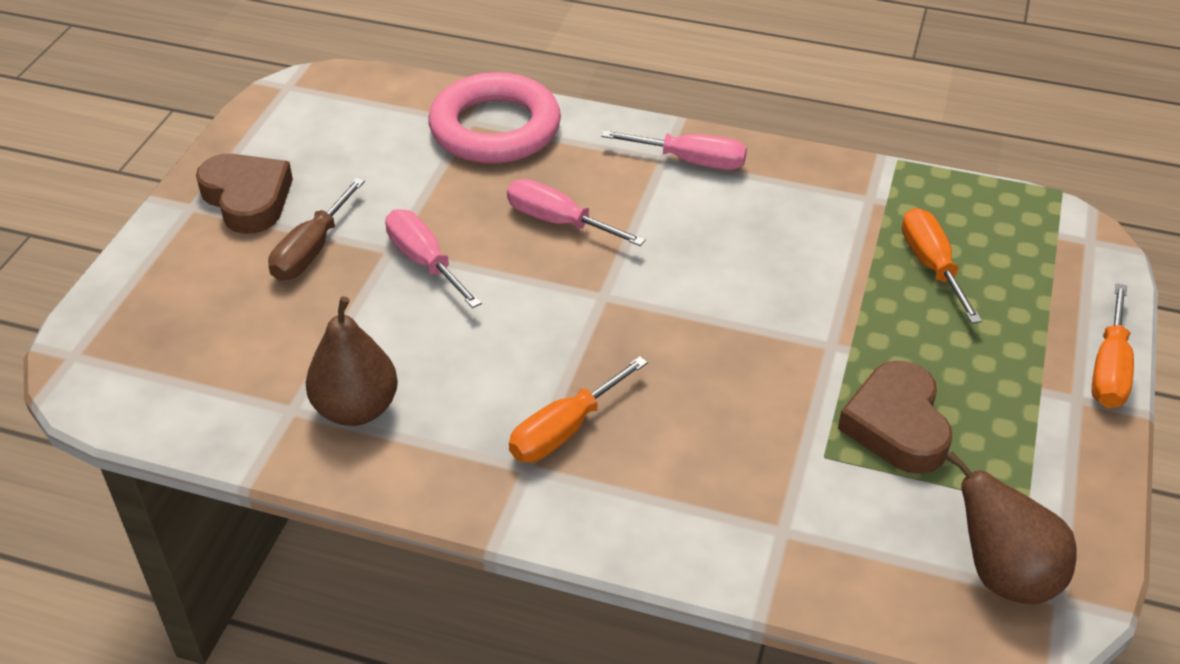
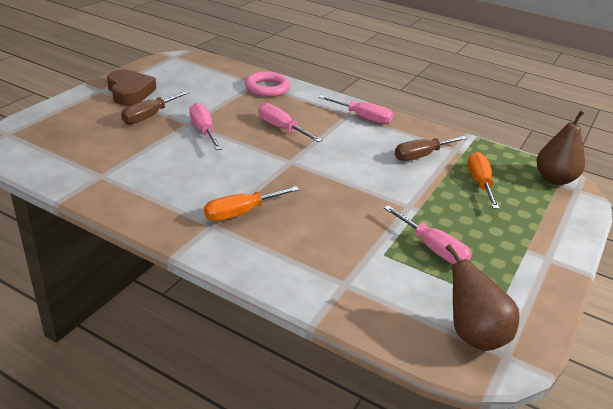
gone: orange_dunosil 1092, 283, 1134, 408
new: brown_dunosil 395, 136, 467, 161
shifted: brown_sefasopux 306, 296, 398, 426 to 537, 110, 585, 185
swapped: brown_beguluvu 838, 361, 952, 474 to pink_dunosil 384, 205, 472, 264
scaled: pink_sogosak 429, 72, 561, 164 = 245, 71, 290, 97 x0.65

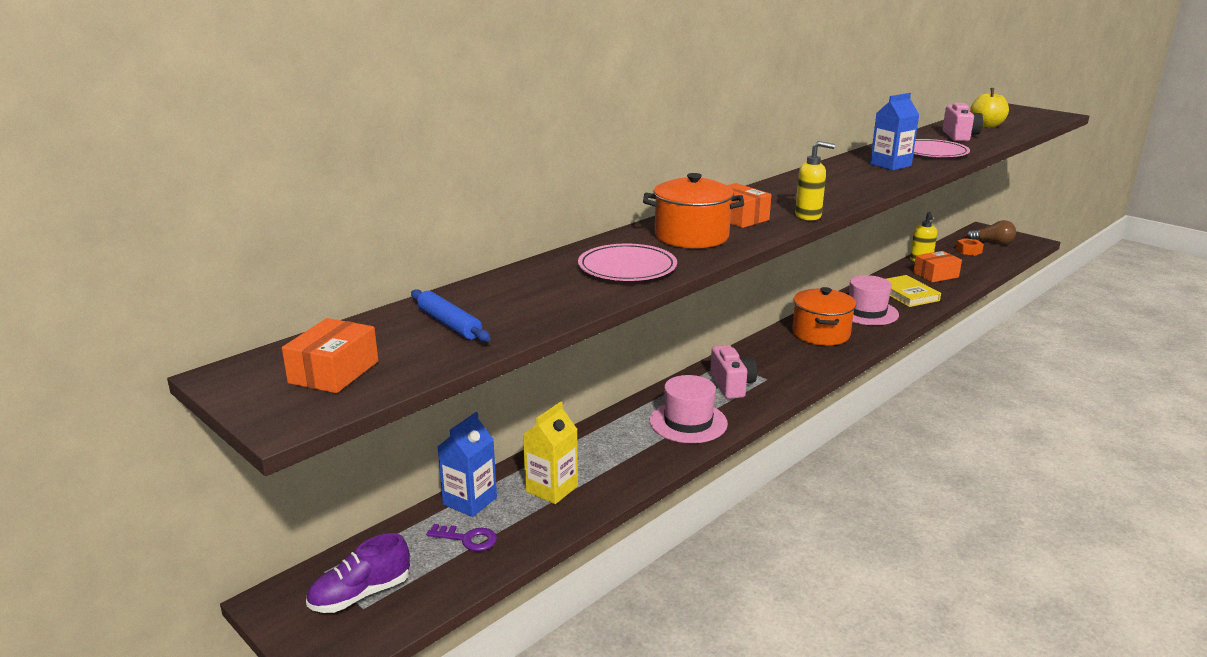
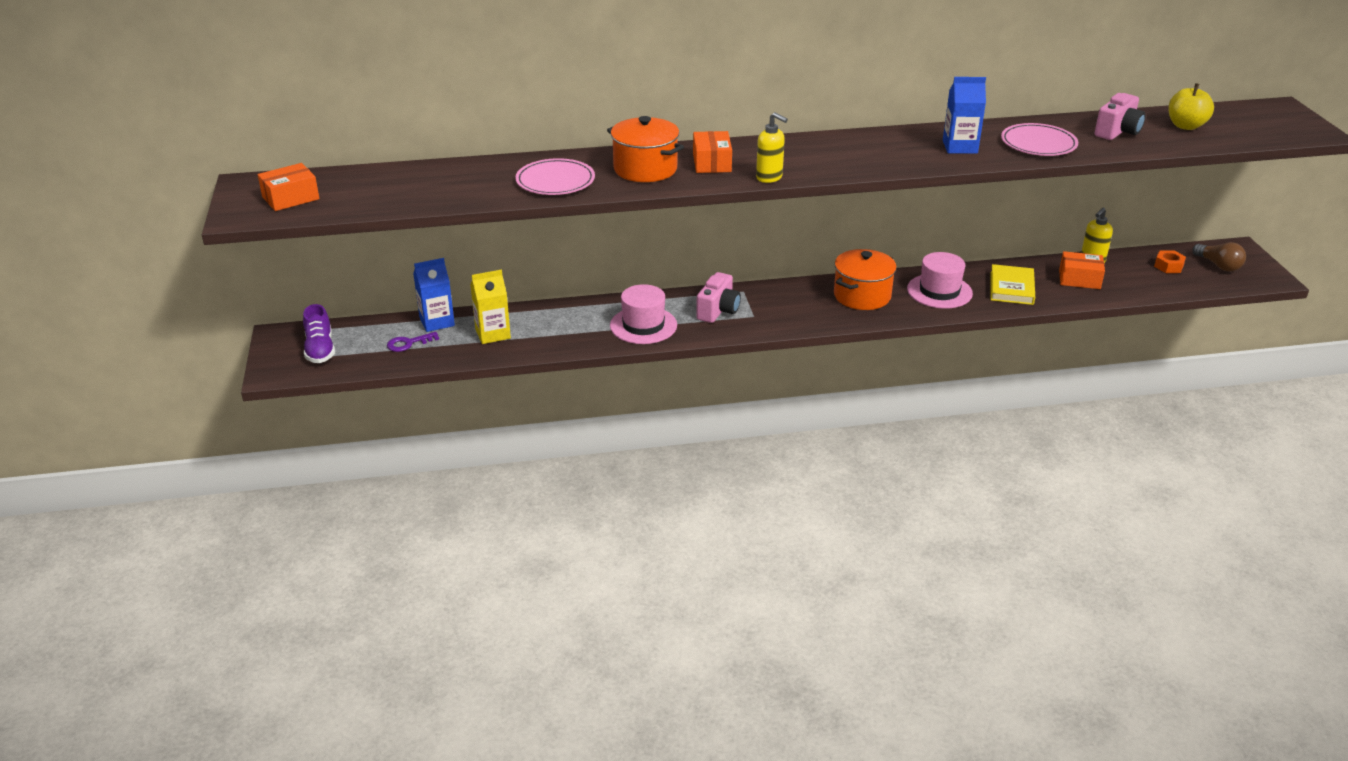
gone: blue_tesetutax 411, 289, 491, 342
rotated: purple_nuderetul 306, 533, 410, 613 = 303, 304, 335, 363 105 degrees counterclockwise; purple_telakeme 426, 524, 497, 551 = 387, 332, 439, 352 105 degrees clockwise

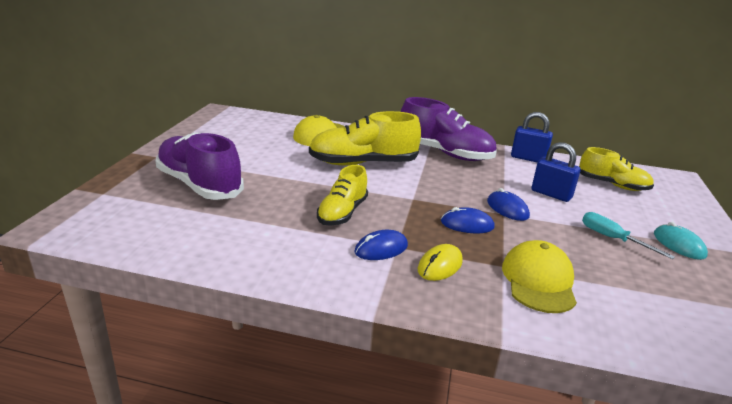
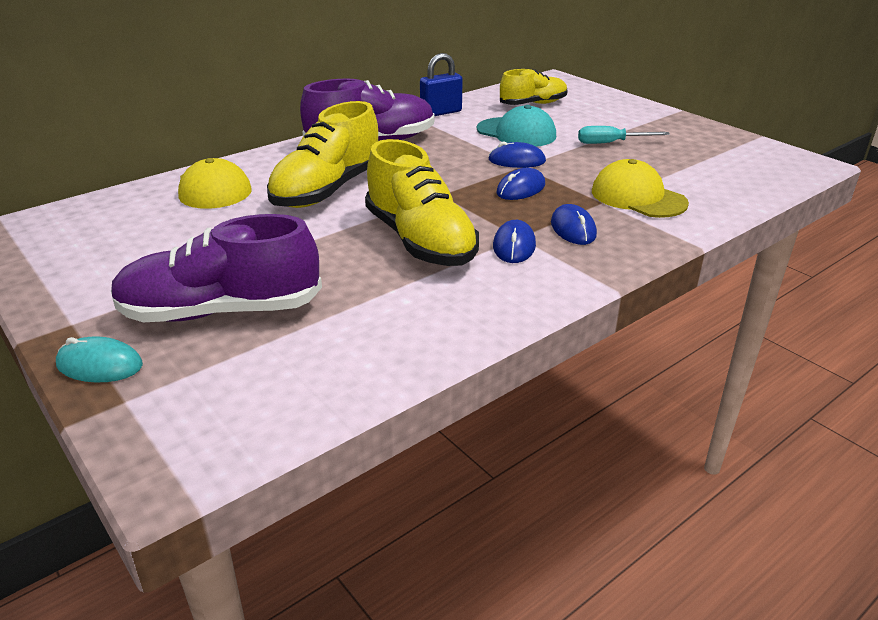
shifted: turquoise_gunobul 654, 222, 708, 260 to 56, 336, 143, 382
swapped: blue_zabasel 531, 142, 581, 202 to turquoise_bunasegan 477, 105, 556, 147
repainted: yellow_gunobul 418, 244, 463, 281 to blue_gunobul 551, 204, 597, 245
scaled: yellow_nuderetul 317, 165, 368, 226 = 365, 139, 479, 266 x1.59

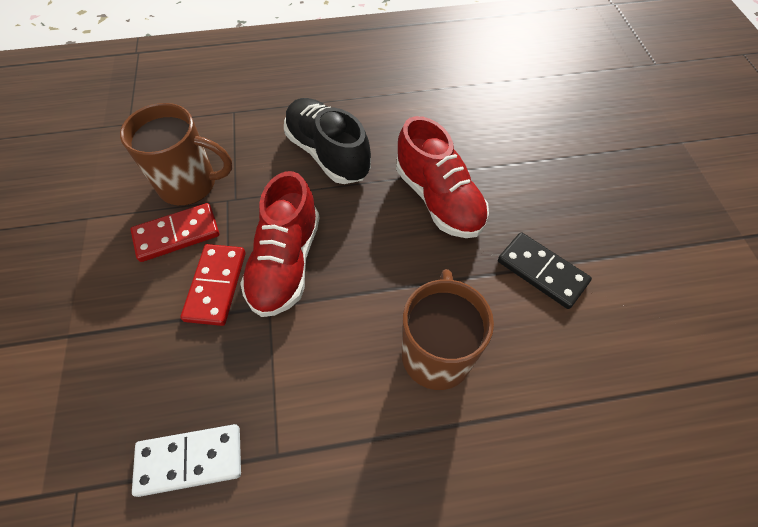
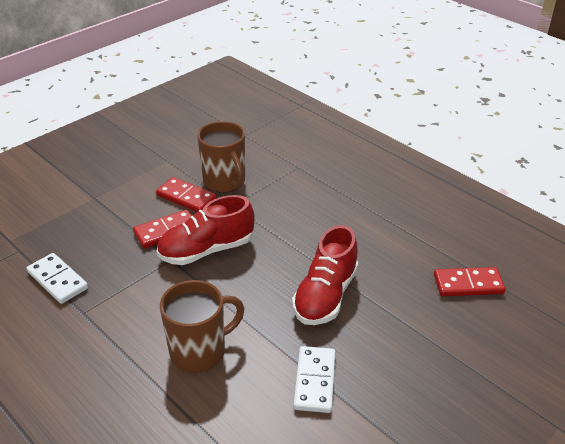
gone: black_nuderetul 284, 98, 371, 184
new: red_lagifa 434, 267, 506, 296
repainted: black_lagifa 498, 232, 592, 309 to white_lagifa 293, 346, 336, 413

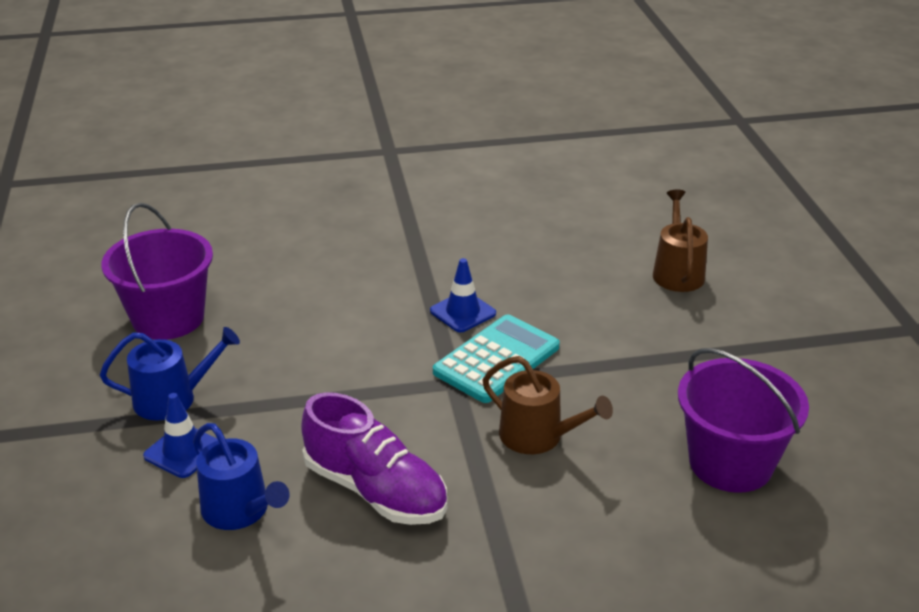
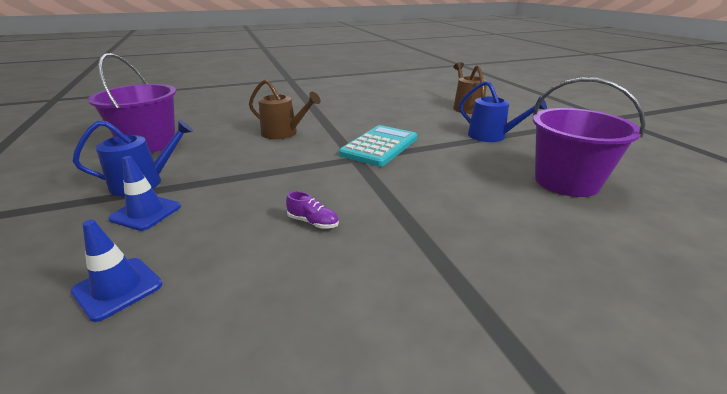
shifted: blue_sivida 193, 423, 290, 530 to 459, 81, 547, 142; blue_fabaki 430, 258, 496, 332 to 71, 220, 163, 322; brown_sivida 482, 356, 613, 454 to 249, 79, 321, 139
scaled: purple_nuderetul 301, 392, 447, 525 = 286, 191, 339, 229 x0.40

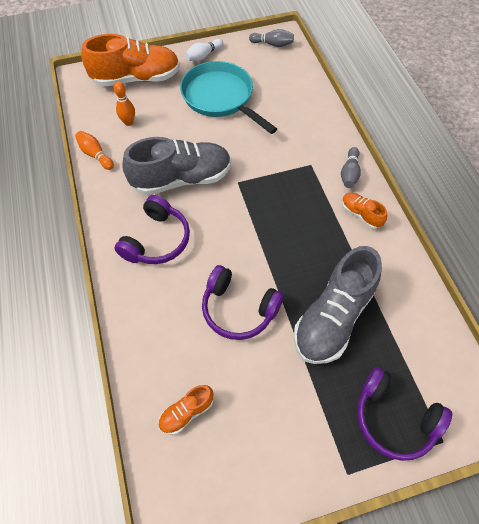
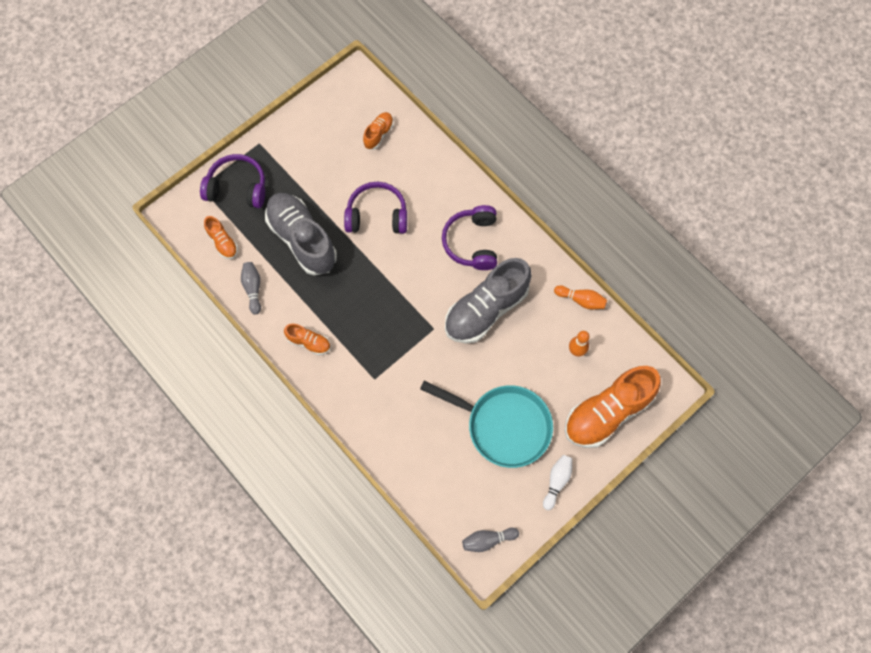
new: orange_nuderetul 204, 216, 238, 259
shifted: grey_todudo 341, 147, 361, 188 to 241, 262, 261, 315
rotated: grey_nuderetul 294, 246, 382, 364 = 265, 193, 337, 275 45 degrees counterclockwise

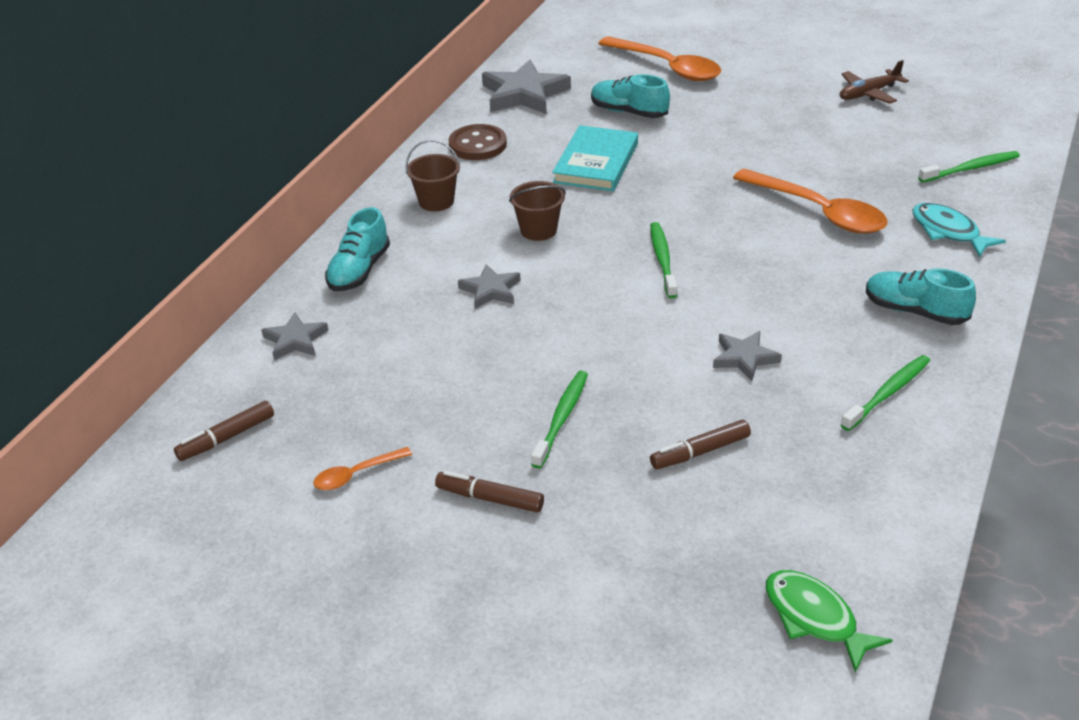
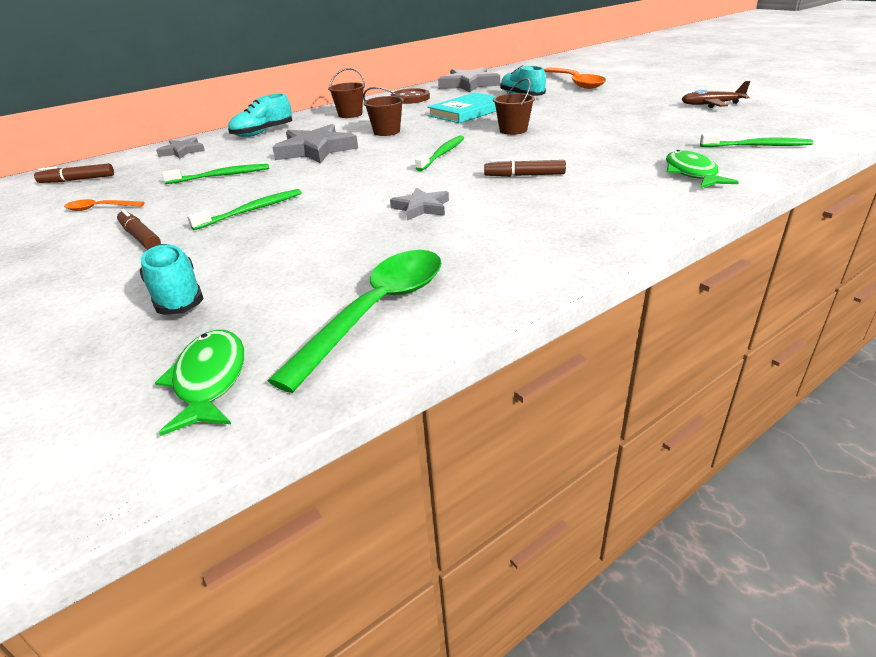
gone: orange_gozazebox 733, 169, 888, 234
new: green_gozazebox 268, 250, 442, 393; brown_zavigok 493, 78, 535, 135
shifted: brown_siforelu 650, 420, 751, 469 to 484, 159, 566, 177; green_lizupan 841, 355, 930, 431 to 162, 164, 269, 184; turquoise_nuderetul 866, 268, 976, 325 to 140, 244, 204, 315
repainted: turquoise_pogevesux 913, 203, 1006, 258 to green_pogevesux 666, 150, 739, 188
scaled: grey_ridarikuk 458, 264, 521, 309 = 272, 124, 358, 163 x1.77

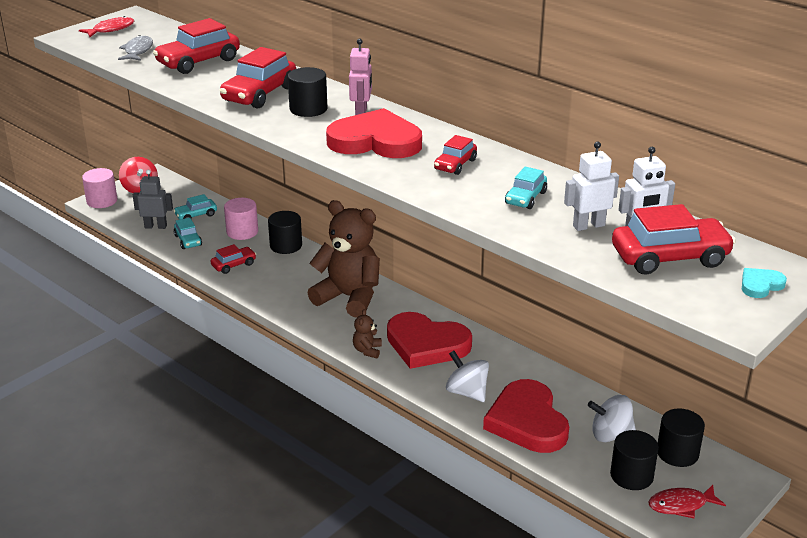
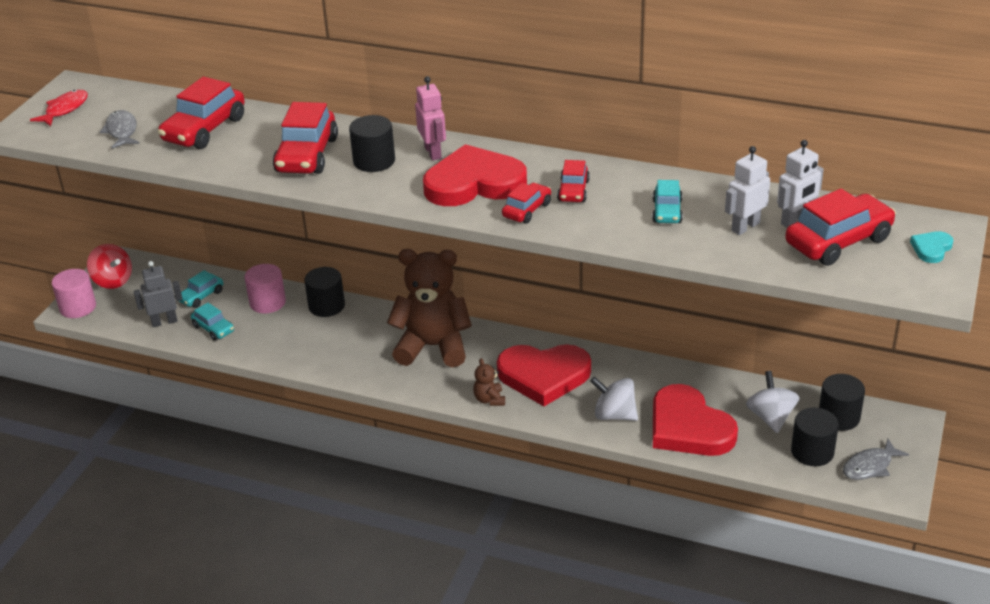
shifted: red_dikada 211, 244, 256, 274 to 502, 183, 551, 224
repainted: red_pogevesux 648, 485, 726, 518 to grey_pogevesux 843, 439, 909, 480
rotated: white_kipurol 588, 395, 636, 442 = 746, 371, 800, 433 105 degrees clockwise

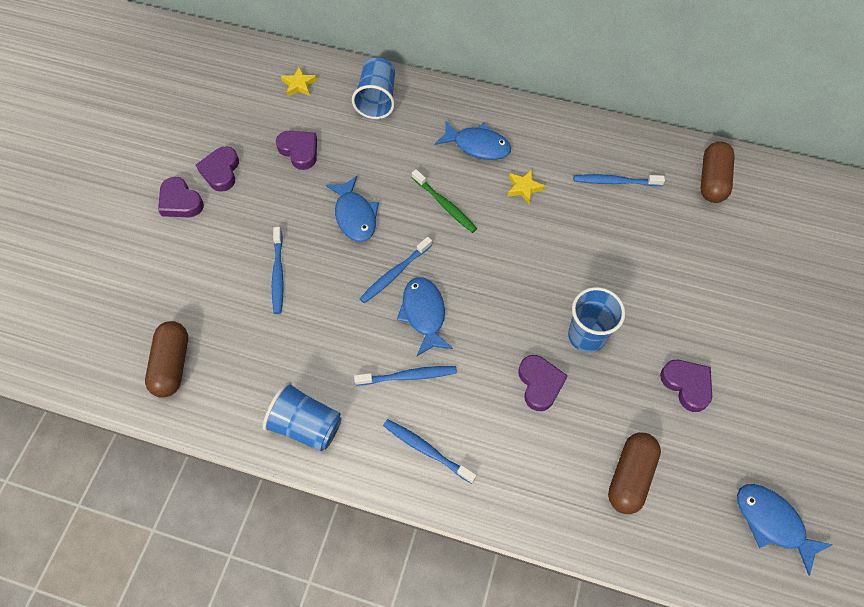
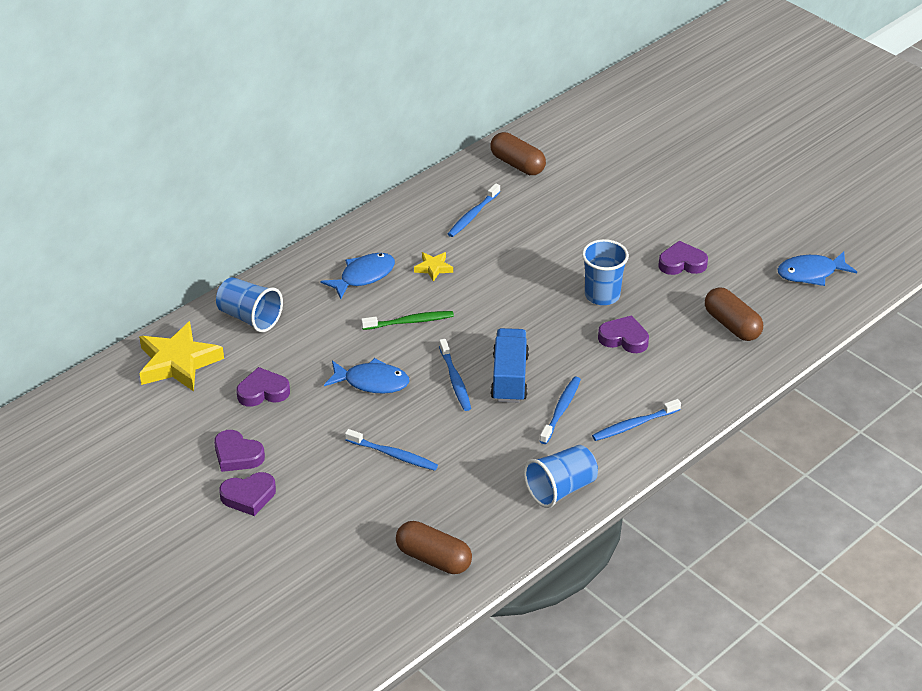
swapped: blue_pogevesux 397, 277, 453, 356 to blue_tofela 491, 328, 529, 403
scaled: yellow_ridarikuk 281, 66, 317, 96 = 139, 321, 224, 392 x2.10

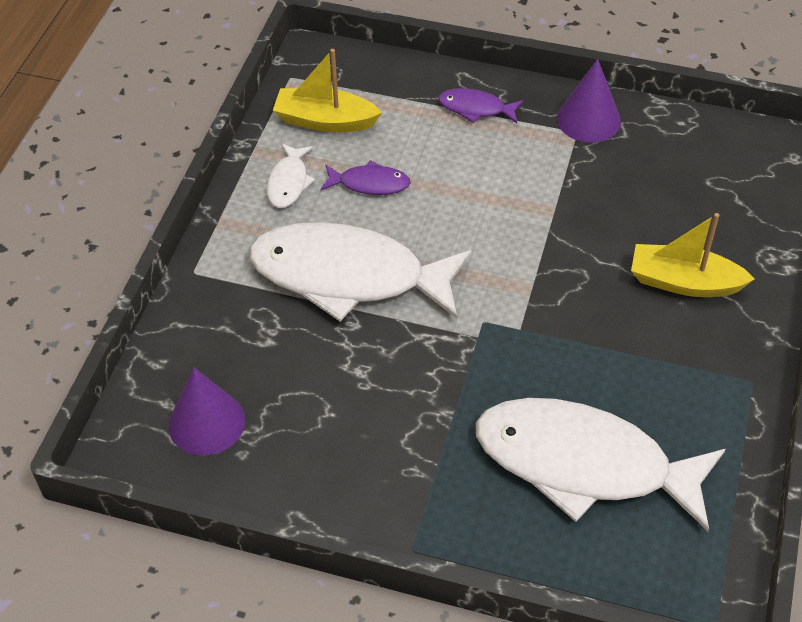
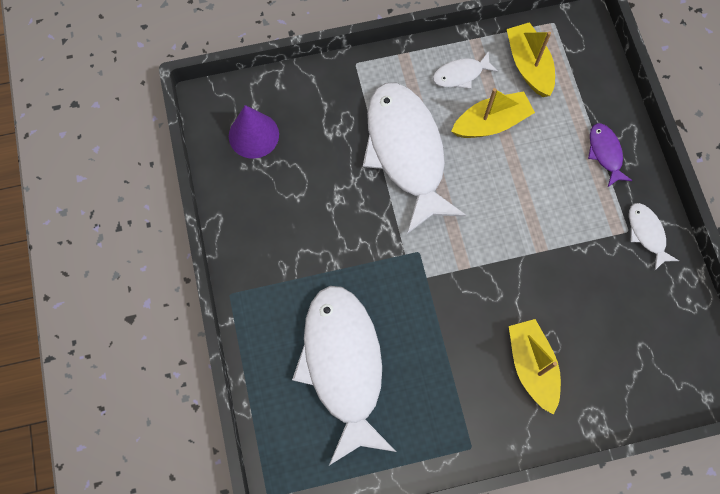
swapped: purple_pogevesux 321, 160, 411, 195 to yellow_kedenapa 451, 88, 535, 138; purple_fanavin 557, 59, 621, 143 to white_pogevesux 629, 203, 679, 270

